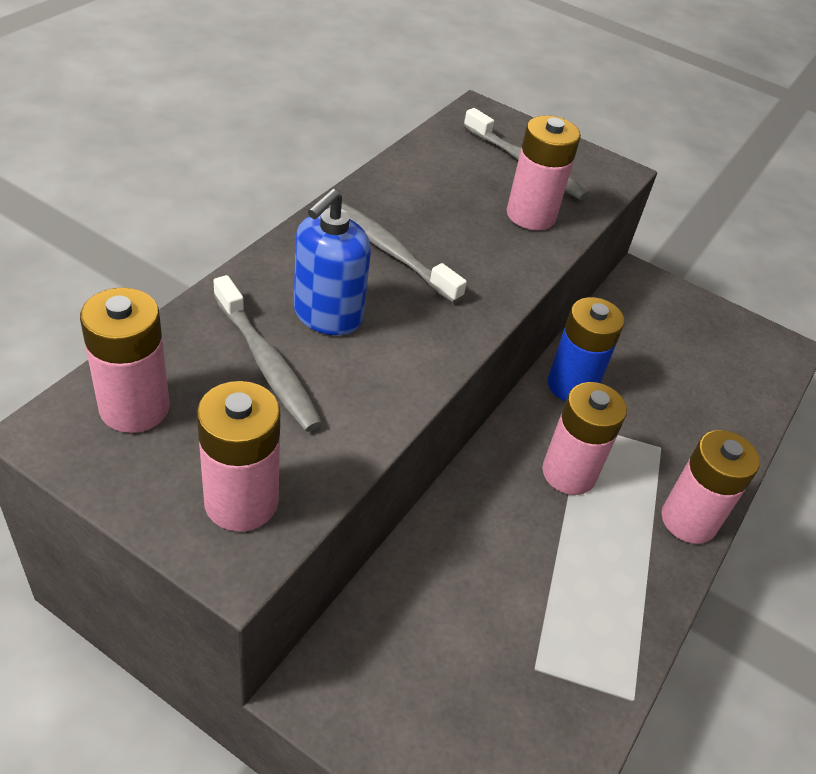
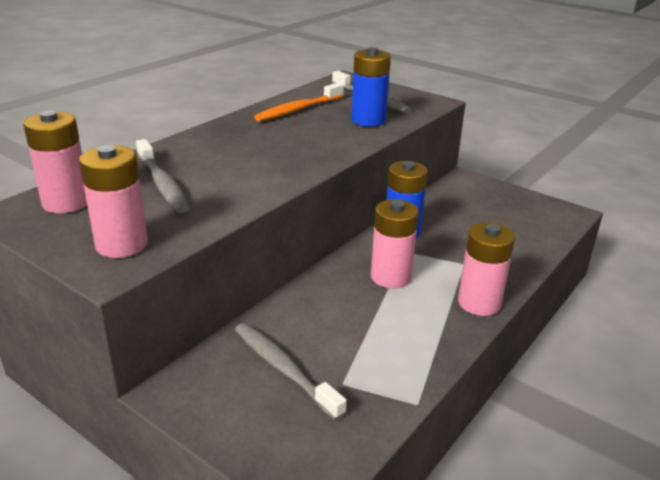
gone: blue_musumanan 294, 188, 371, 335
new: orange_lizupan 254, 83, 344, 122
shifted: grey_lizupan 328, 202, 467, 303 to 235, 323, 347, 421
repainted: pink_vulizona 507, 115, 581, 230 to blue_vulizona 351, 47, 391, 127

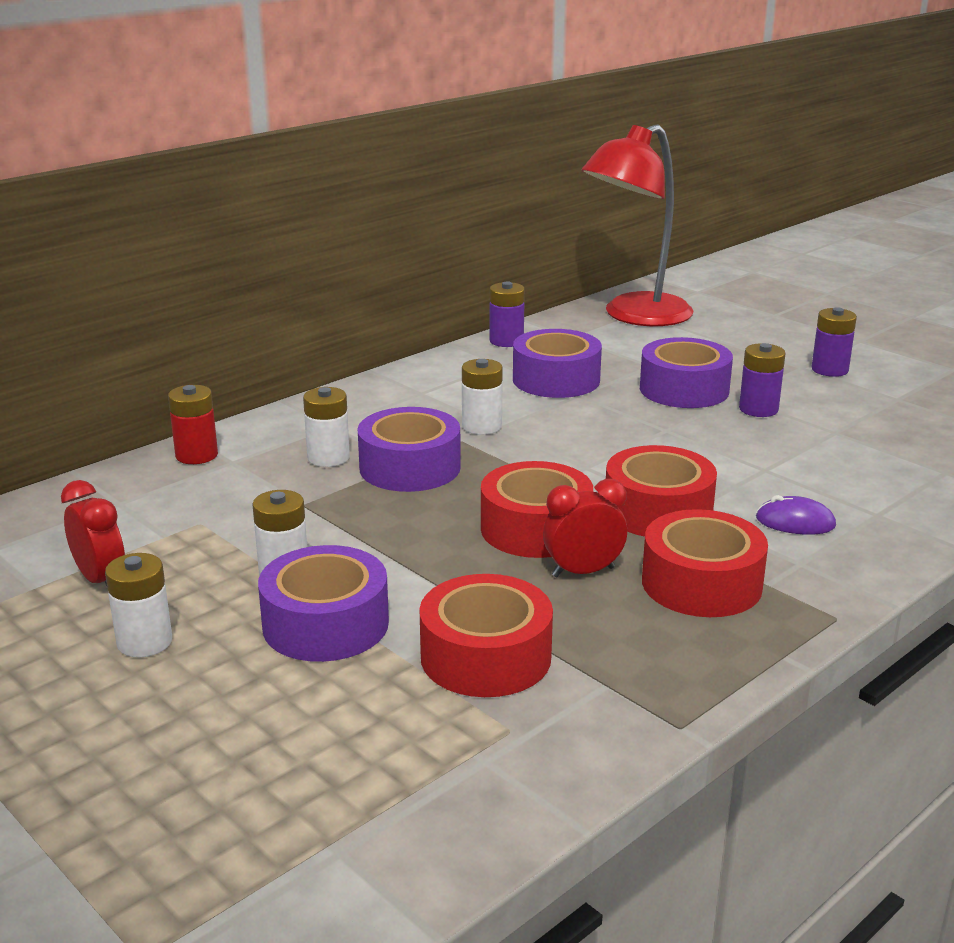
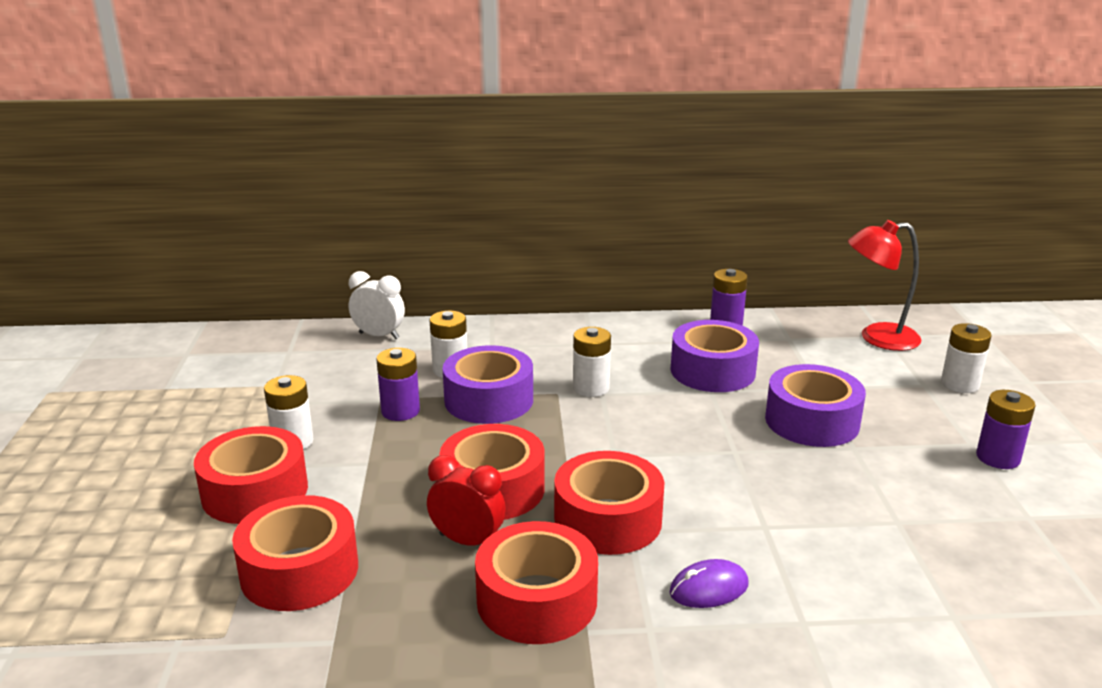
gone: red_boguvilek 61, 480, 125, 586
shifted: white_vulizona 105, 553, 172, 657 to 941, 323, 992, 393; purple_vulizona 739, 343, 786, 417 to 376, 348, 420, 421
swapped: red_vulizona 168, 385, 218, 464 to white_boguvilek 349, 271, 405, 339
repainted: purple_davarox 258, 545, 389, 662 to red_davarox 194, 426, 308, 524
rotated: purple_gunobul 756, 495, 836, 535 = 669, 559, 749, 608 75 degrees counterclockwise
scaled: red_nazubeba 582, 124, 693, 326 = 848, 220, 921, 351 x0.64

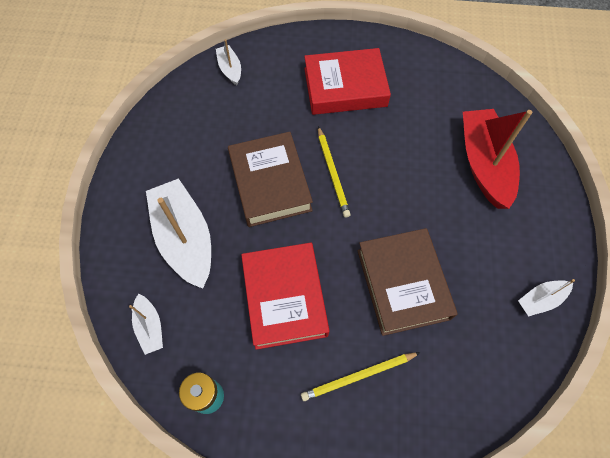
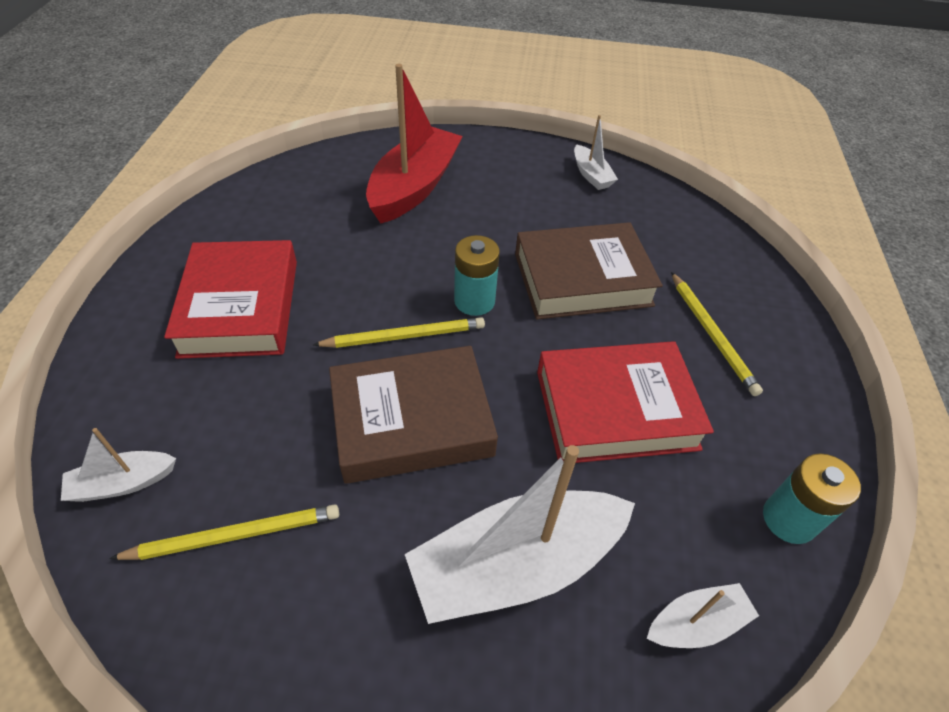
new: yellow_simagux 109, 504, 339, 560; turquoise_vulizona 454, 235, 500, 316
rotated: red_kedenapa 463, 109, 532, 209 = 366, 64, 463, 223 120 degrees clockwise

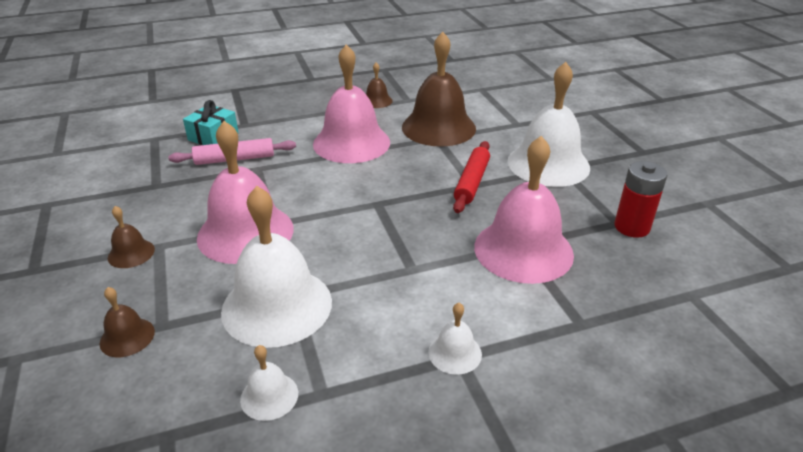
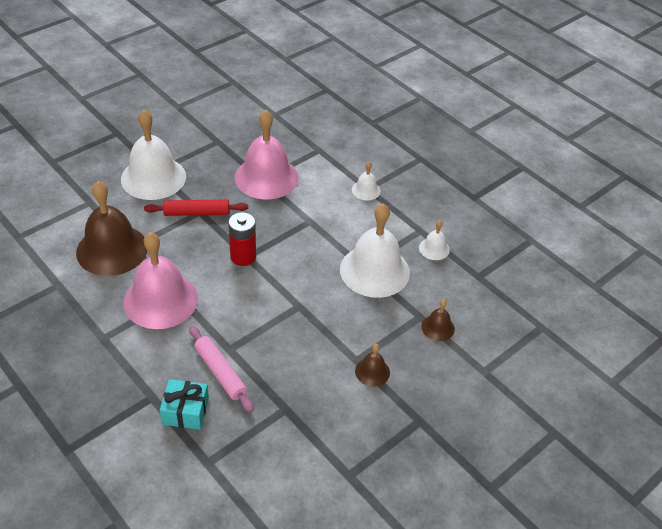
gone: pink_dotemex 197, 121, 293, 264; brown_dotemex 366, 62, 393, 108
shifted: red_vulizona 614, 161, 667, 238 to 228, 212, 256, 266

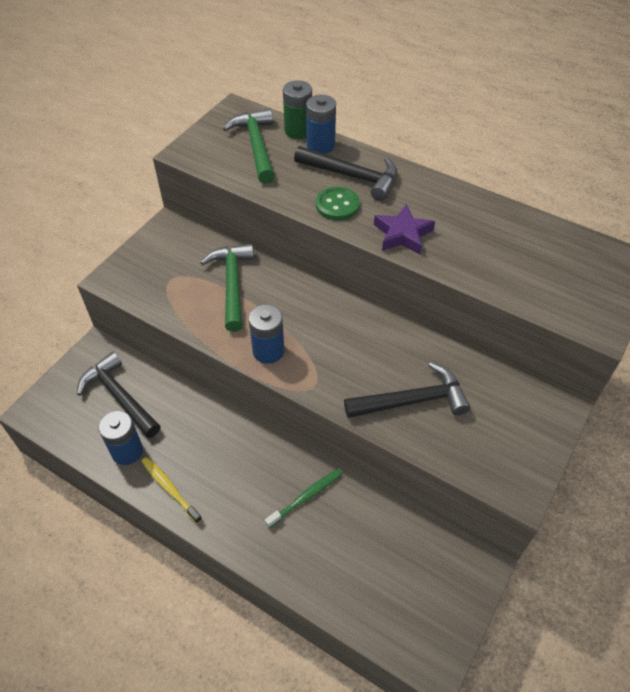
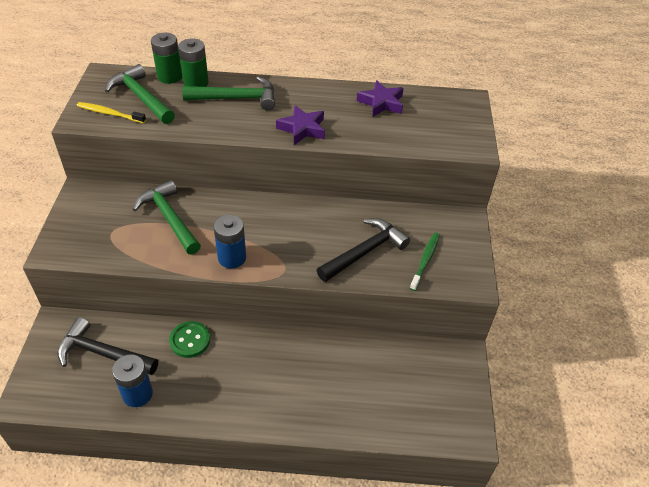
new: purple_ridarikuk 357, 80, 404, 117
shifted: yellow_lizupan 141, 457, 202, 524 to 77, 102, 146, 123; green_lizupan 265, 468, 343, 528 to 410, 233, 440, 291; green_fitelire 316, 186, 360, 220 to 169, 321, 210, 358
repainted: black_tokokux 294, 146, 397, 201 to green_tokokux 182, 76, 275, 110; blue_vulizona 306, 95, 336, 154 to green_vulizona 178, 38, 209, 87

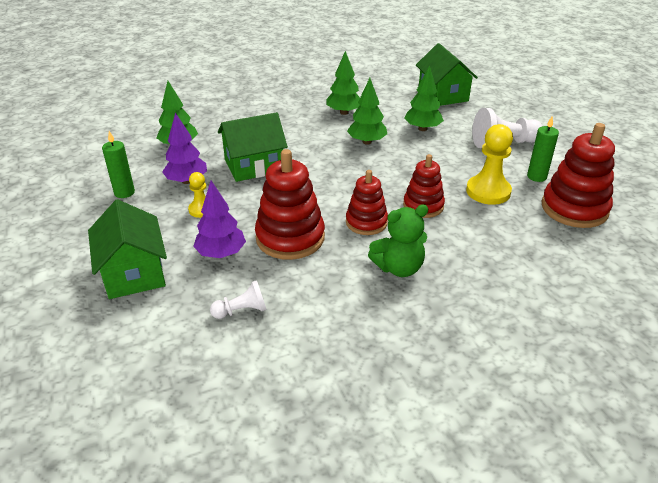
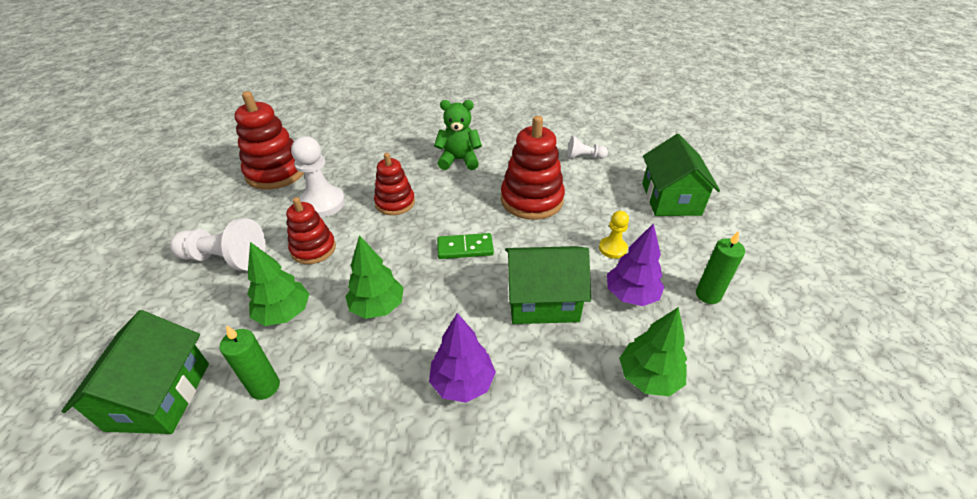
gone: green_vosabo 326, 51, 360, 115
new: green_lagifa 437, 233, 494, 259
shifted: purple_vosabo 193, 181, 246, 258 to 429, 313, 496, 403; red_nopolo 346, 170, 388, 235 to 286, 197, 336, 264; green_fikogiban 527, 117, 559, 182 to 220, 325, 280, 400
repainted: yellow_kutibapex 466, 124, 513, 205 to white_kutibapex 291, 136, 345, 218

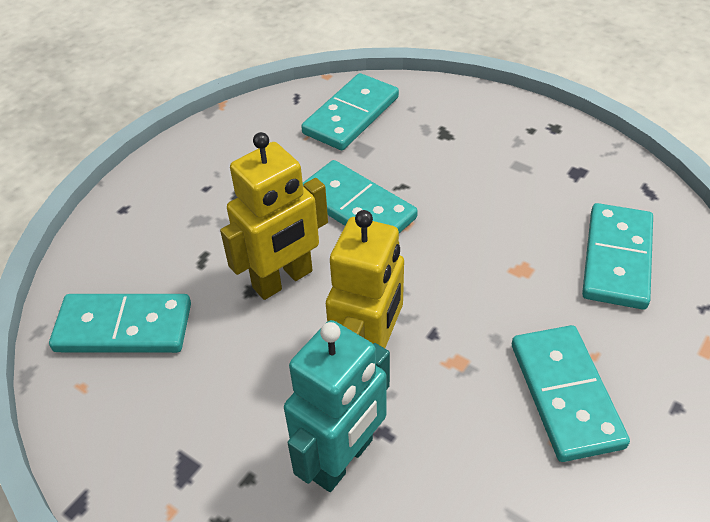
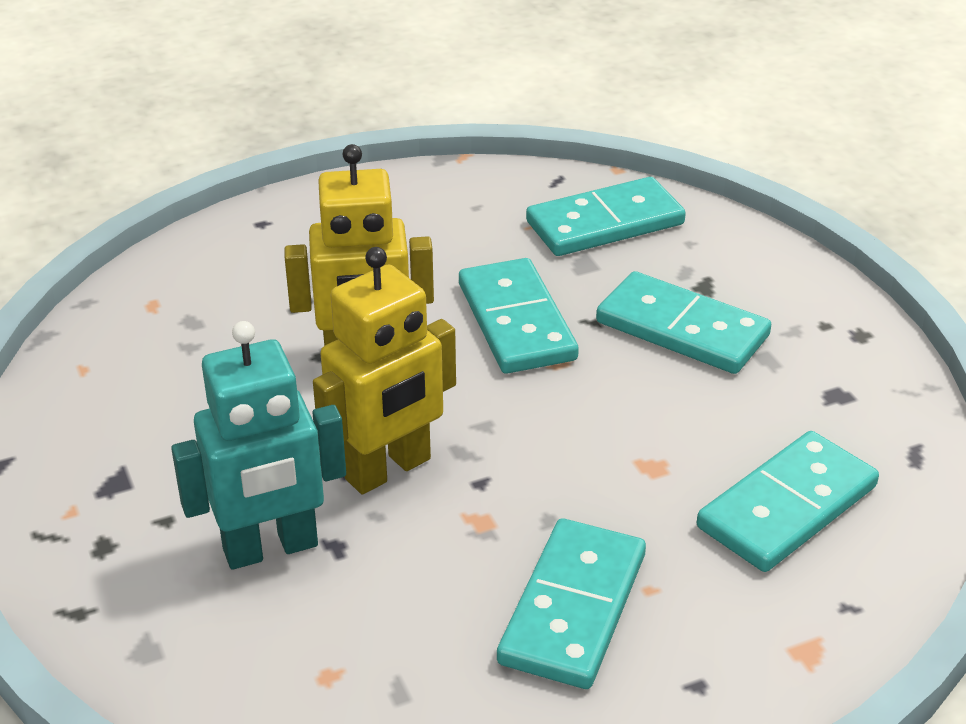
shifted: turquoise_lagifa 49, 294, 191, 353 to 596, 271, 771, 374

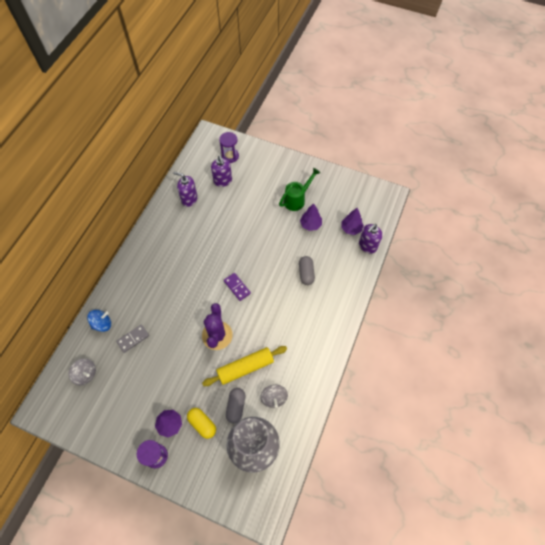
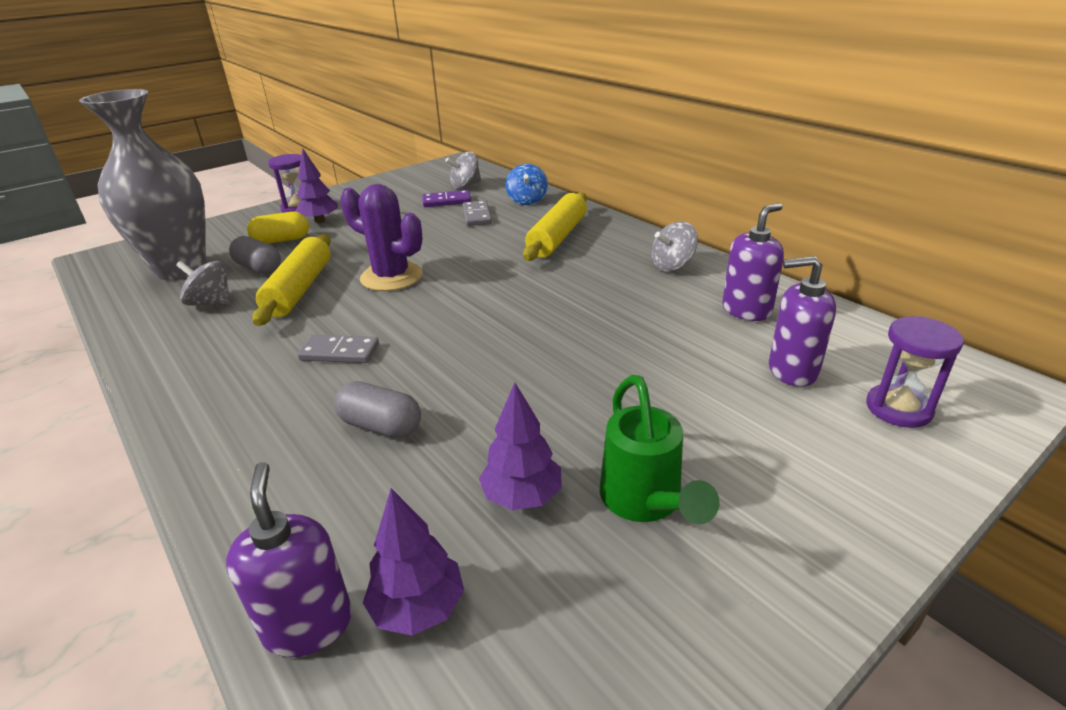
new: grey_lagifa 297, 335, 379, 363; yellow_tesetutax 523, 192, 587, 261; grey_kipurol 651, 222, 698, 271
shifted: purple_lagifa 224, 273, 251, 301 to 422, 190, 471, 207

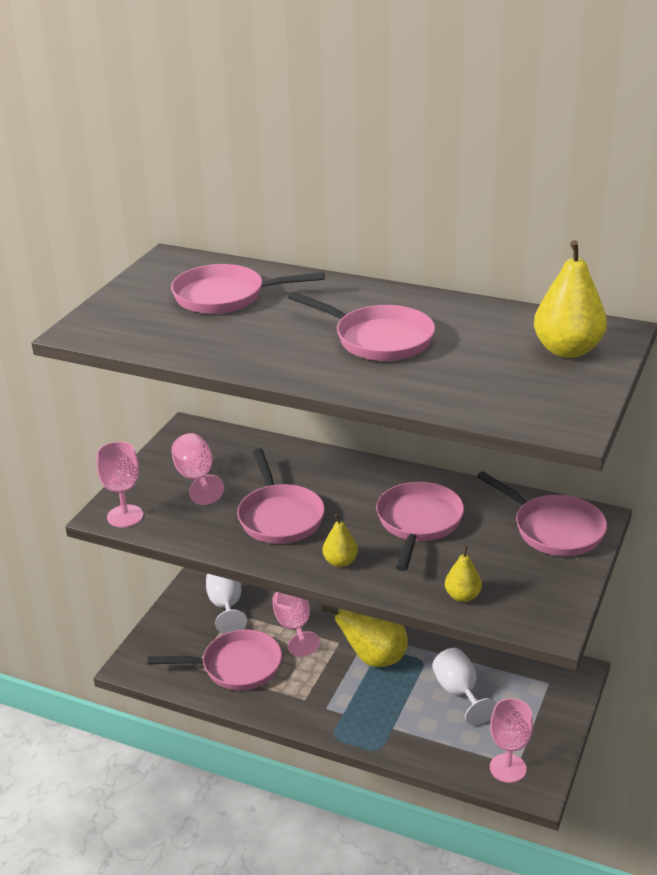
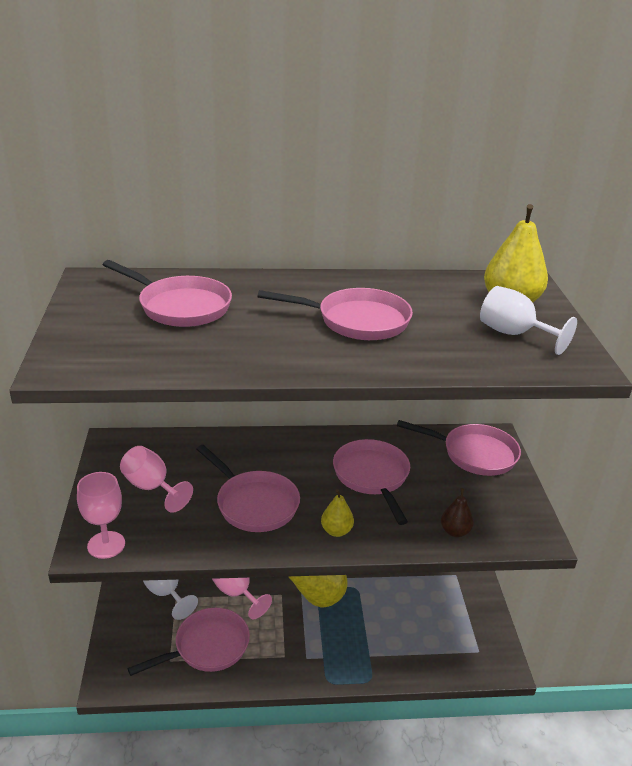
gone: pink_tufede 490, 698, 533, 783
shifted: white_tufede 432, 648, 497, 725 to 480, 286, 577, 355
repainted: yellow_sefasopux 445, 546, 482, 602 to brown_sefasopux 441, 488, 474, 537
rotated: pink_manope 171, 264, 325, 314 = 103, 260, 232, 327 120 degrees counterclockwise

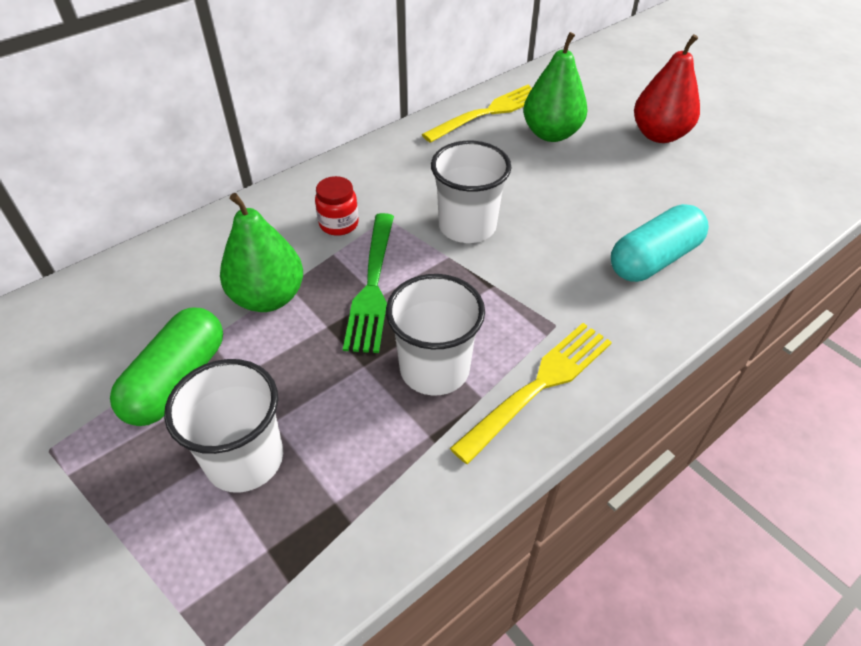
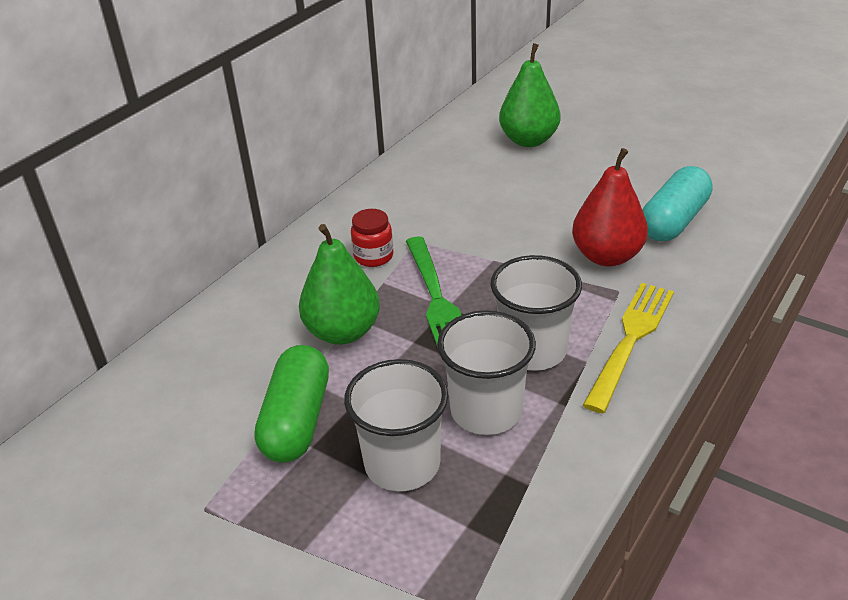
gone: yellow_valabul 422, 85, 533, 143
shifted: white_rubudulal 431, 141, 512, 243 to 437, 310, 536, 435; red_sefasopux 634, 34, 700, 143 to 572, 148, 648, 266

